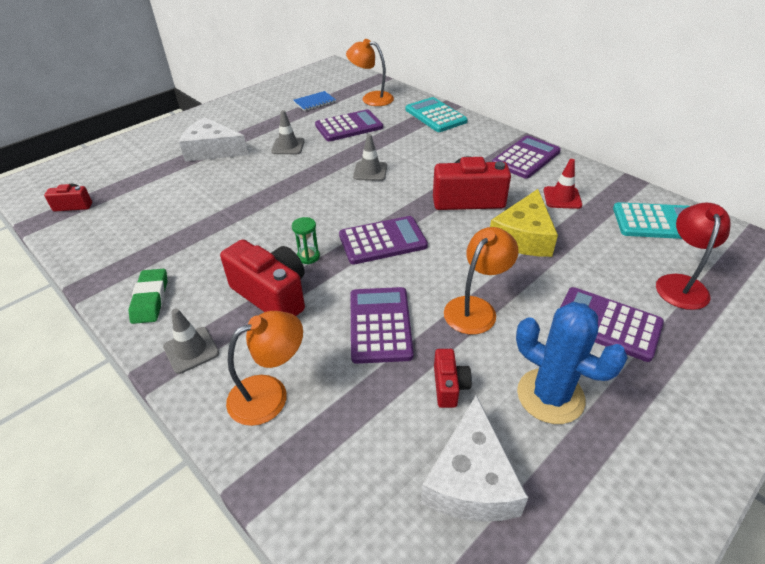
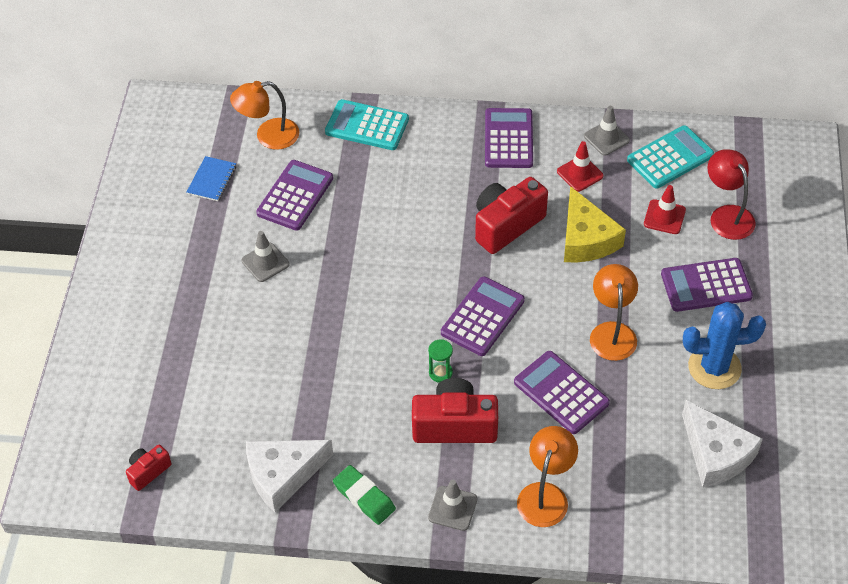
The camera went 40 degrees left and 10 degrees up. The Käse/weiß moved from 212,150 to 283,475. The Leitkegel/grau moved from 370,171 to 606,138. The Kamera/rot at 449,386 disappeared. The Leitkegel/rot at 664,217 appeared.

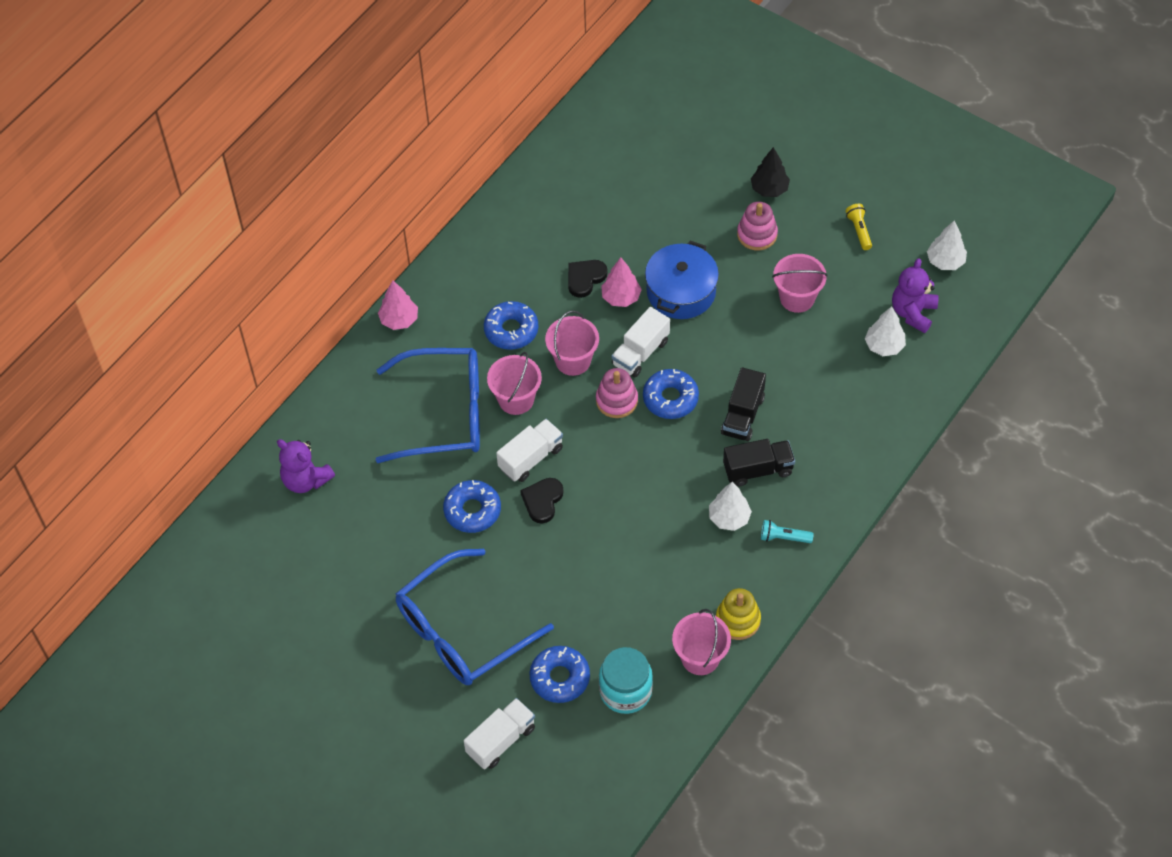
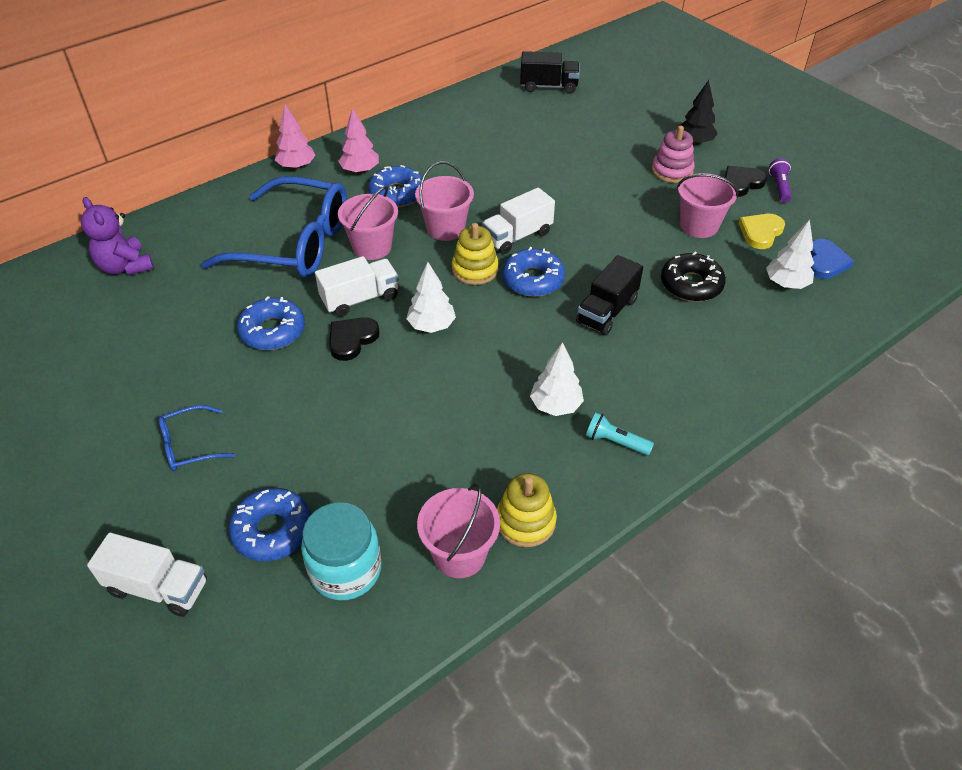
The camera went 15 degrees right and 10 degrees down. The Taschenlampe/gelb at 859,230 became the Taschenlampe/lila at 779,187. The Baum/weiß moved from 945,261 to 431,326. The Kochtopf/blau at 681,291 disappeared. The Baum/rosa moved from 621,297 to 360,171. The Teddybär/lila at 913,313 was replaced by the Herz/blau at 825,262. The Herz/schwarz moved from 585,278 to 741,183. The Stapelspielzeug/rosa at 616,400 became the Stapelspielzeug/gelb at 475,269. The Lastwagen/schwarz moved from 758,470 to 548,86. The Brille/blau at 462,630 changed to 0.44 times the size. The Lastwagen/weiß at 501,740 turned 45 degrees clockwise. The Herz/gelb at 760,232 appeared. The Donut/schwarz at 691,284 appeared.

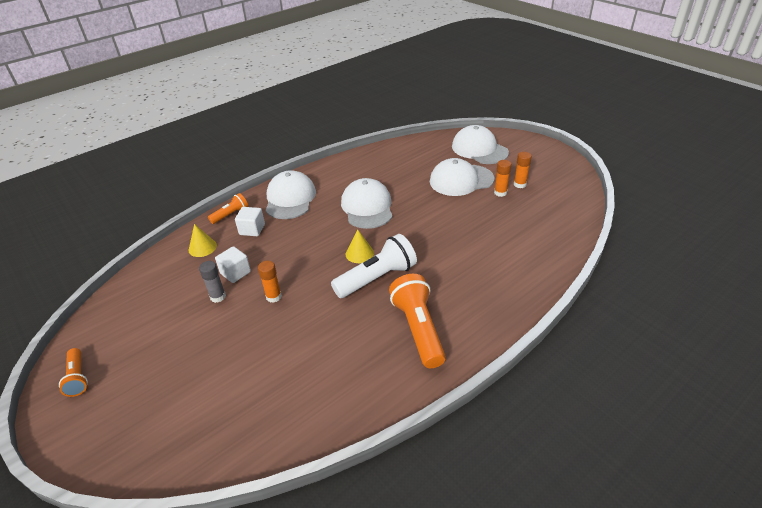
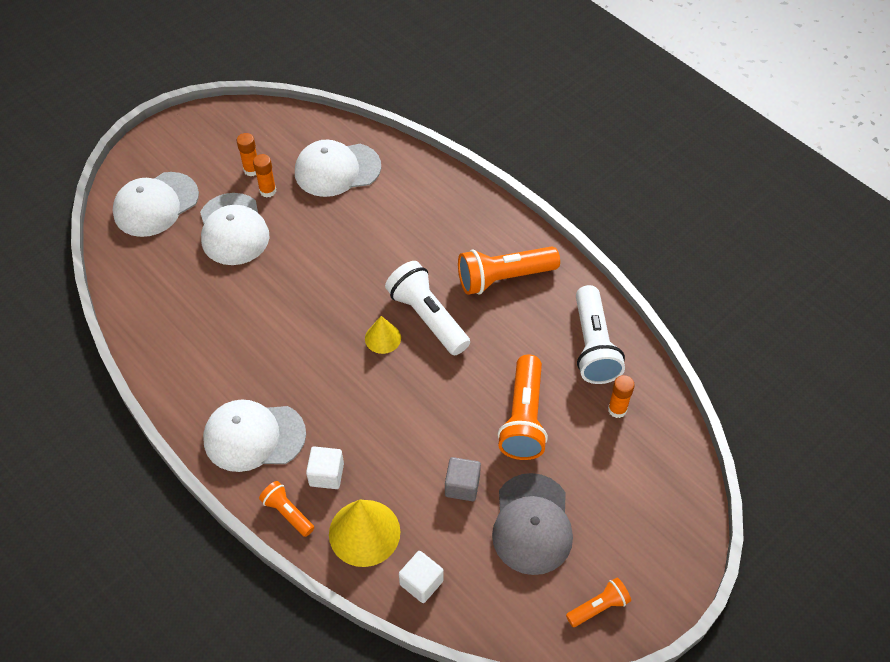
The camera went 95 degrees left and 15 degrees up. The Kappe/weiß moved from 367,207 to 337,170. The Kegel/gelb at 202,247 changed to 1.76 times the size. The Kubus/weiß moved from 235,273 to 421,582. The Klebestift/grau at 218,297 was replaced by the Kubus/grau at 462,486. The Klebestift/orange moved from 273,297 to 617,409. The Taschenlampe/weiß at 593,346 appeared. The Taschenlampe/orange at 524,418 appeared. The Kappe/grau at 532,524 appeared.

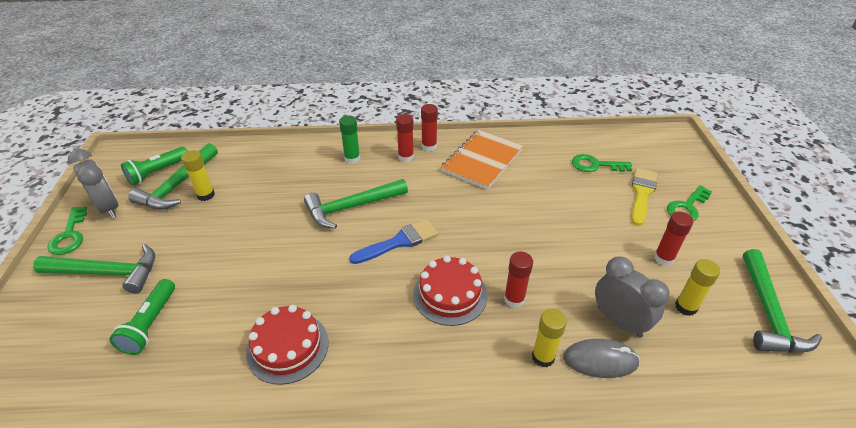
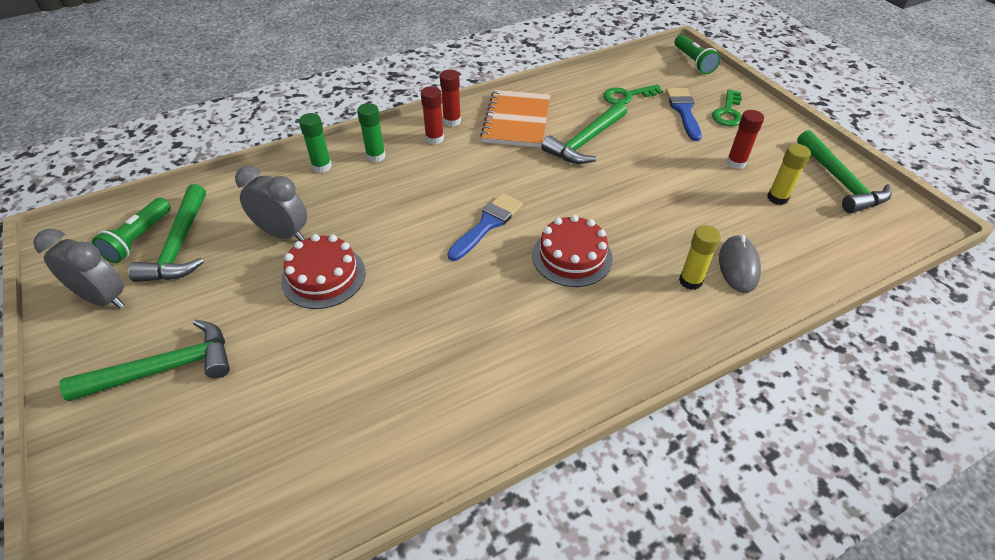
The camera went 25 degrees left and 5 degrees up. The Klebestift/gelb at 206,195 disappeared. The Pinsel/gelb at 642,193 became the Pinsel/blau at 683,111. The Hammer/grün moved from 351,207 to 585,142. The Schlüssel/grün at 70,235 disappeared. The Klebestift/rot at 514,299 disappeared. The Wecker/grau moved from 619,321 to 283,233. The Taschenlampe/grün moved from 150,324 to 693,62. The Kuchen/rot moved from 287,347 to 323,276. The Computermaus/grau at 600,360 turned 60 degrees counterclockwise. The Klebestift/grün at 322,166 appeared.

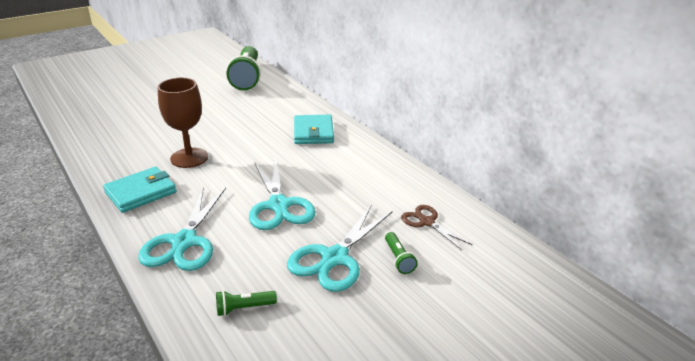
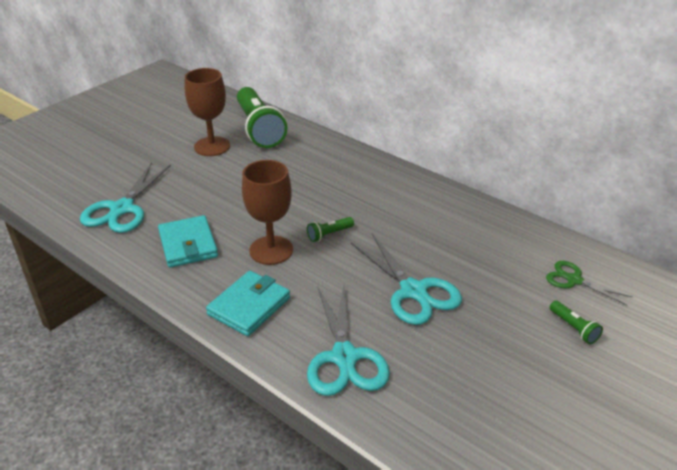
The camera went 15 degrees left and 5 degrees up. The Geldbörse/türkis moved from 313,132 to 188,244. The Schere/türkis moved from 334,258 to 122,209. The Schere/braun at 426,222 became the Schere/grün at 574,280. The Taschenlampe/grün moved from 243,308 to 329,234. The Kelch/braun at 212,146 appeared.

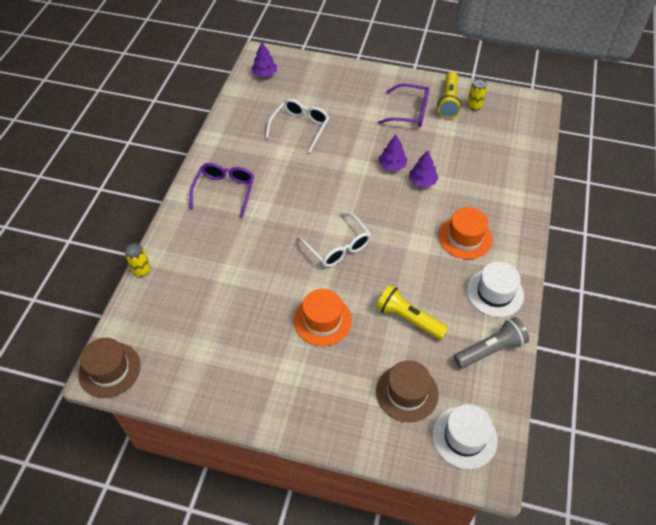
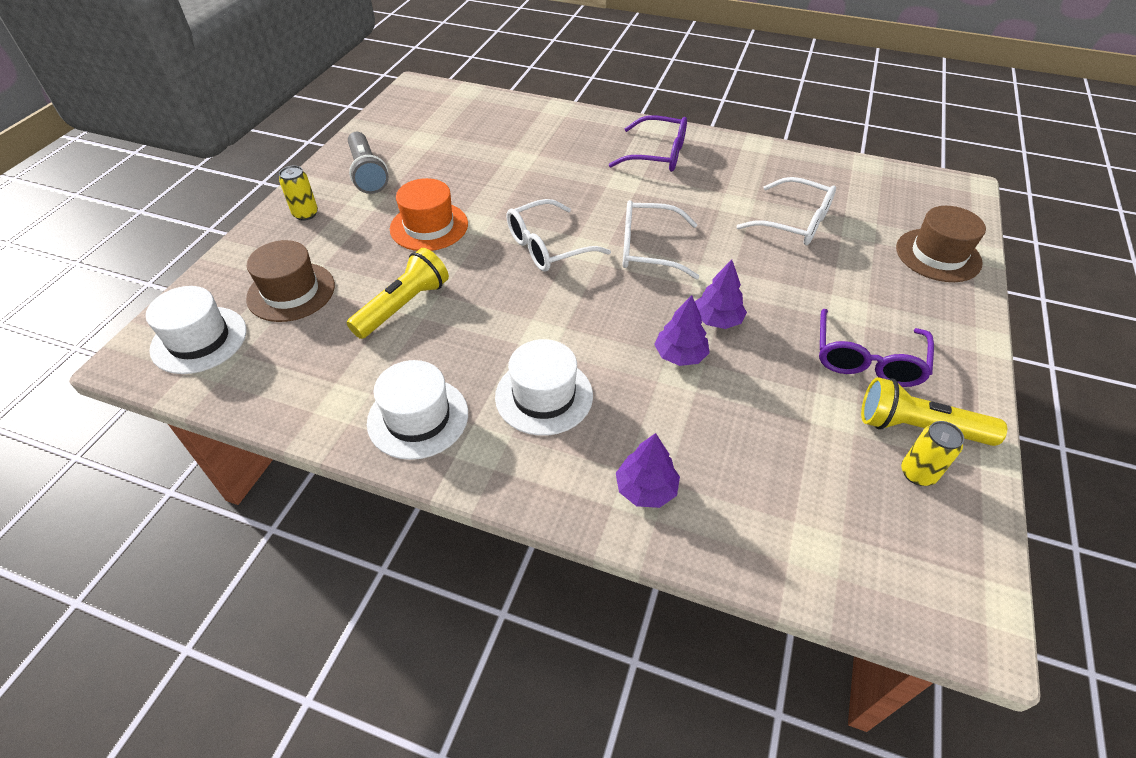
The camera went 95 degrees right and 5 degrees down. The Baum/lila moved from 264,74 to 646,489. The Hut/orange at 465,237 became the Hut/weiß at 544,396. The Dose/gelb moved from 141,270 to 305,214. The Taschenlampe/grau moved from 490,350 to 367,173. The Hut/braun moved from 109,370 to 938,255. The Brille/weiß at 647,249 appeared.

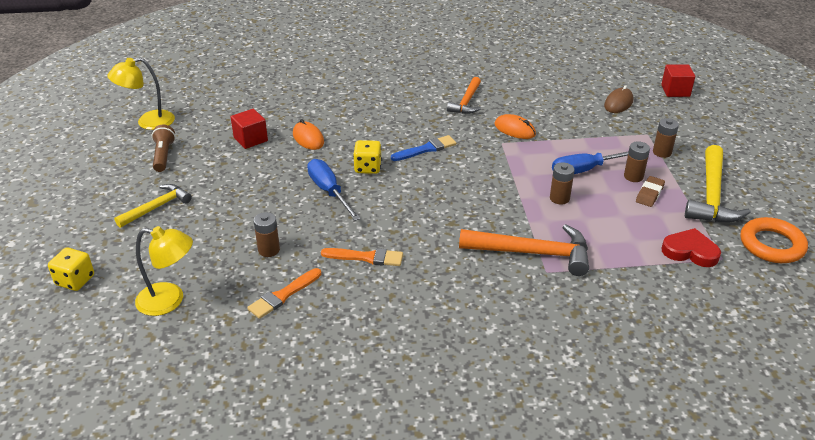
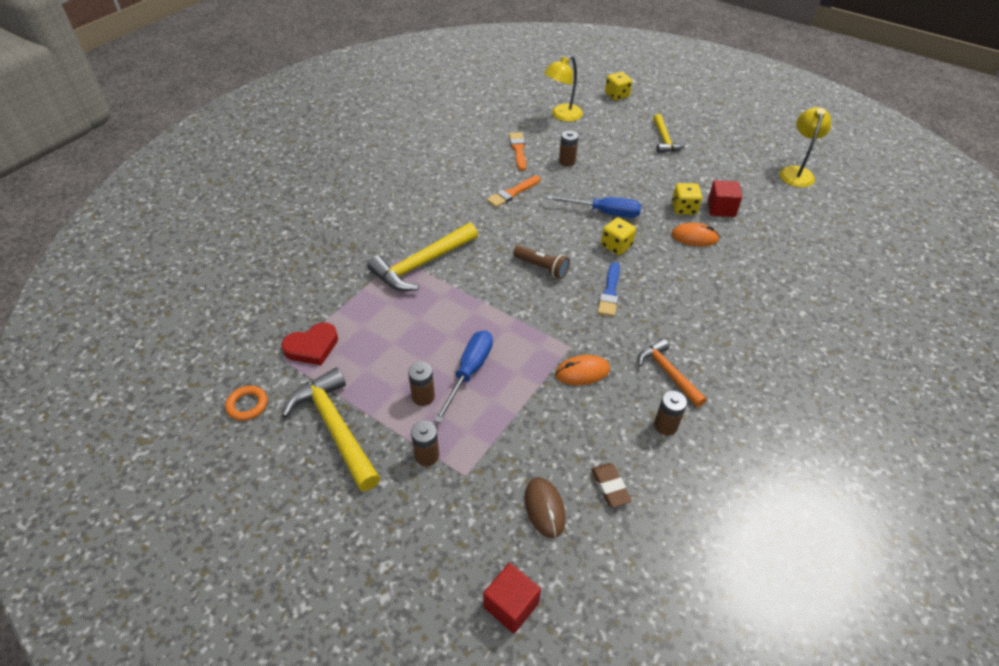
The camera went 130 degrees right and 10 degrees up. The Taschenlampe/braun moved from 163,156 to 542,267. The Batterie/braun moved from 559,198 to 665,425. The Radiergummi/braun moved from 649,194 to 610,487. The Ring/orange at 772,245 changed to 0.59 times the size. The Hammer/orange at 532,253 became the Hammer/gelb at 422,264. The Spielwürfel/gelb at 684,208 appeared.

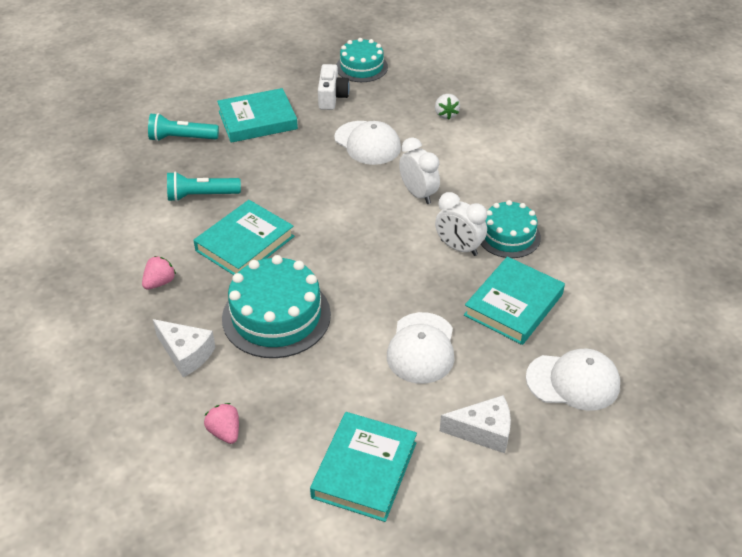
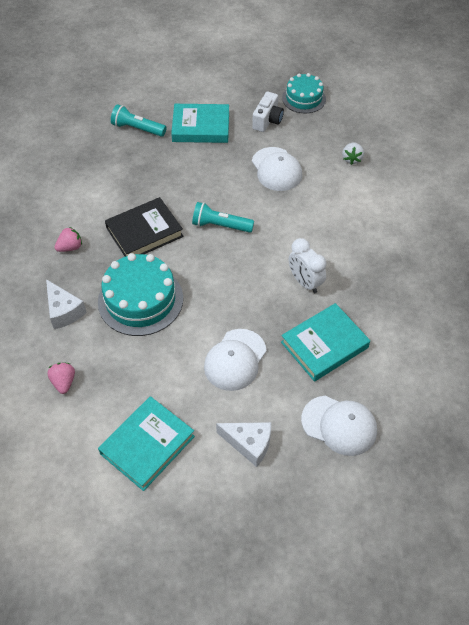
The camera went 20 degrees right and 10 degrees up. The Wecker/weiß at 418,194 disappeared. The Taschenlampe/türkis moved from 201,196 to 220,226. The Buch/türkis at 245,243 became the Buch/schwarz at 144,232. The Kuchen/türkis at 508,236 disappeared.

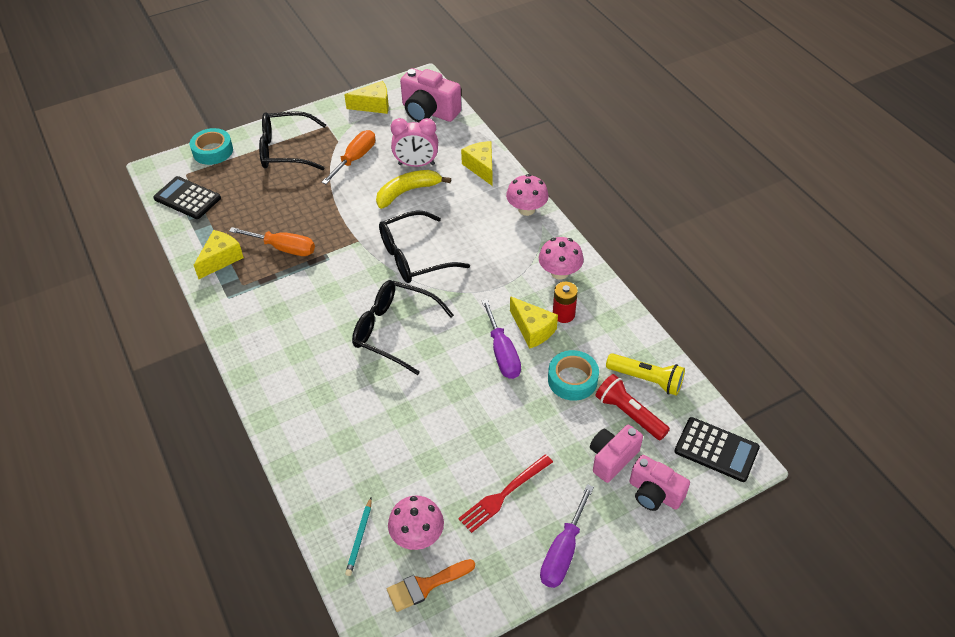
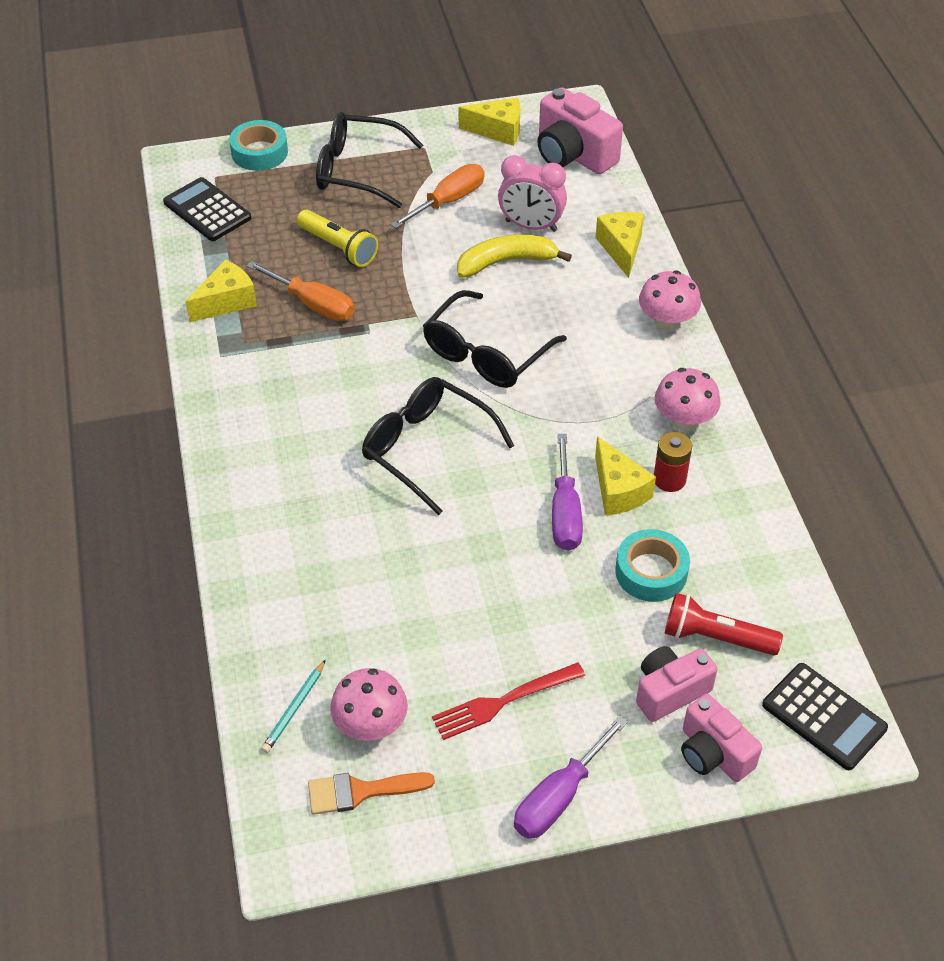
The camera went 15 degrees right and 0 degrees up. The Brille/schwarz at 414,257 turned 45 degrees counterclockwise. The Taschenlampe/gelb moved from 646,380 to 338,248. The Taschenlampe/rot at 629,414 turned 45 degrees counterclockwise.

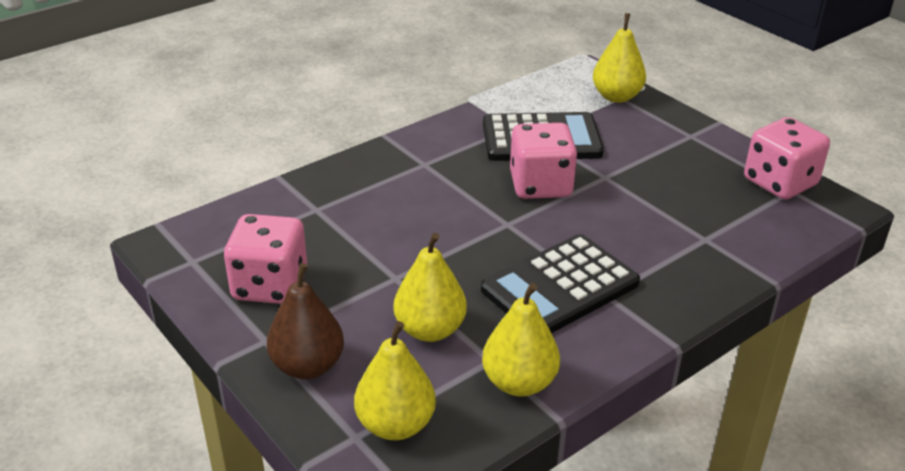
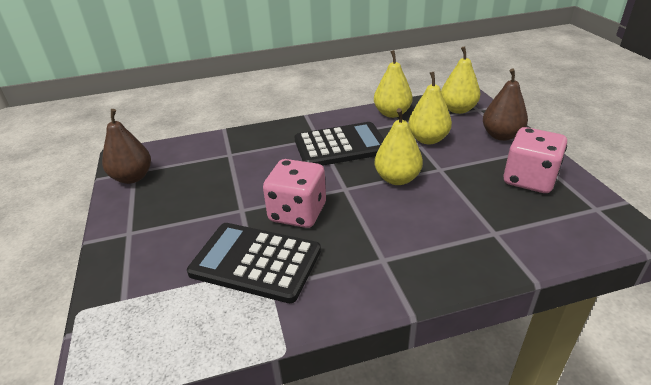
The camera went 155 degrees left and 0 degrees up. The Birne/gelb moved from 616,97 to 397,179. The Spielwürfel/rosa at 779,183 was replaced by the Birne/braun at 132,177.

